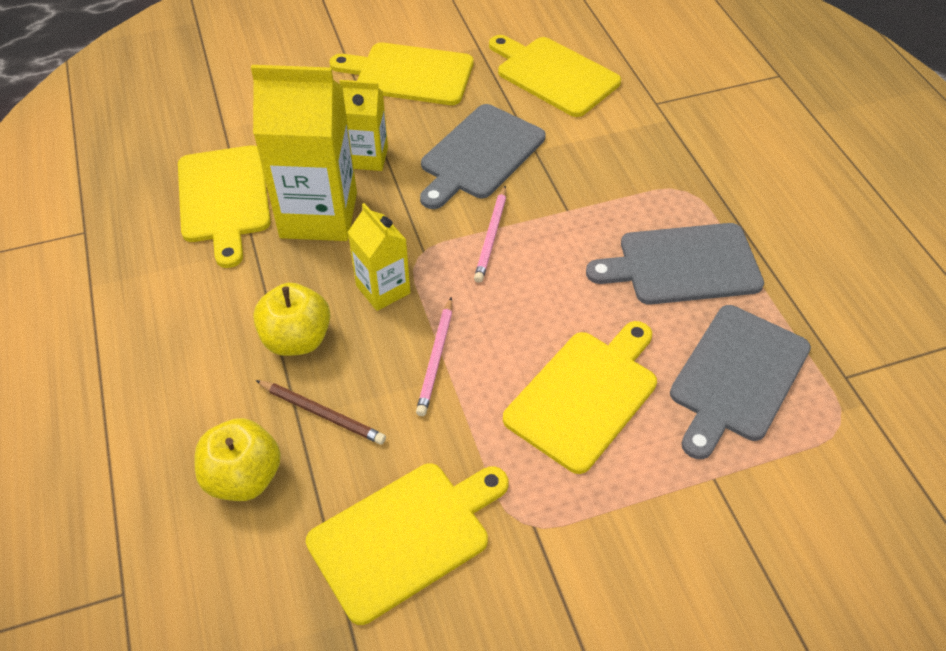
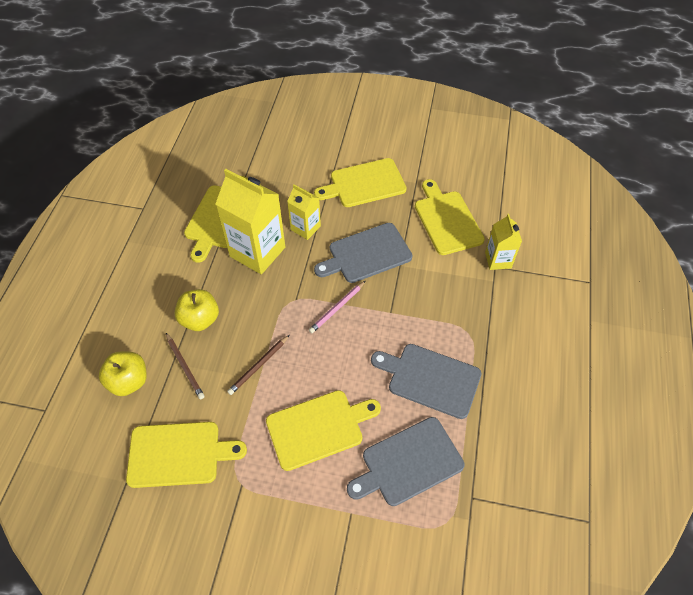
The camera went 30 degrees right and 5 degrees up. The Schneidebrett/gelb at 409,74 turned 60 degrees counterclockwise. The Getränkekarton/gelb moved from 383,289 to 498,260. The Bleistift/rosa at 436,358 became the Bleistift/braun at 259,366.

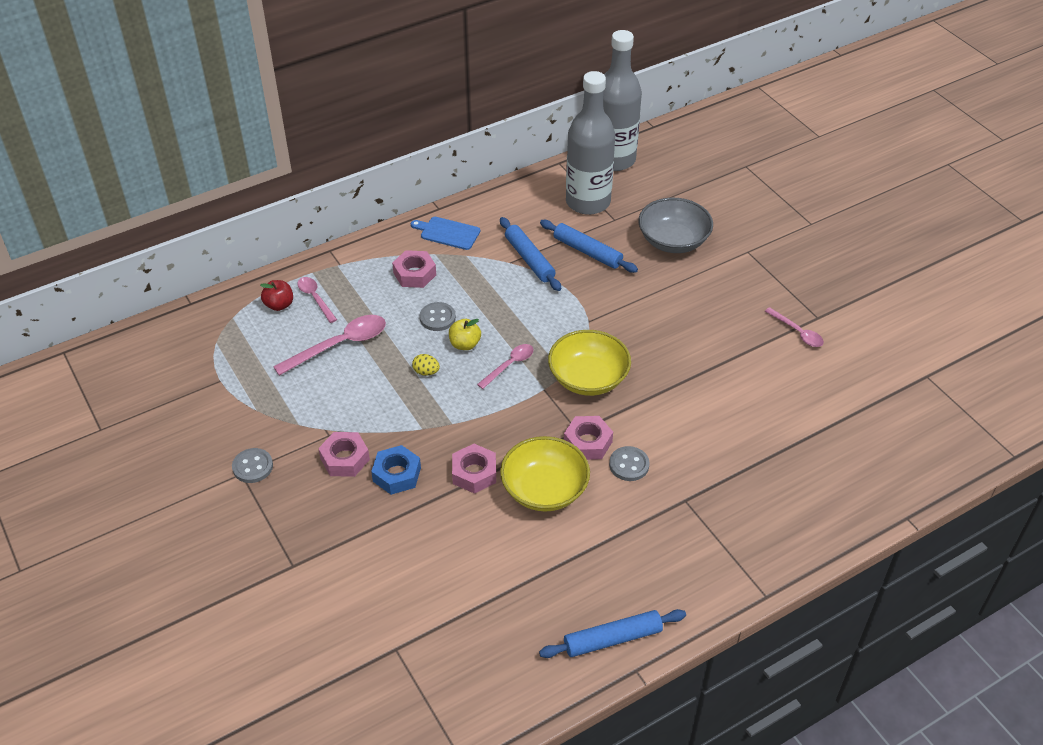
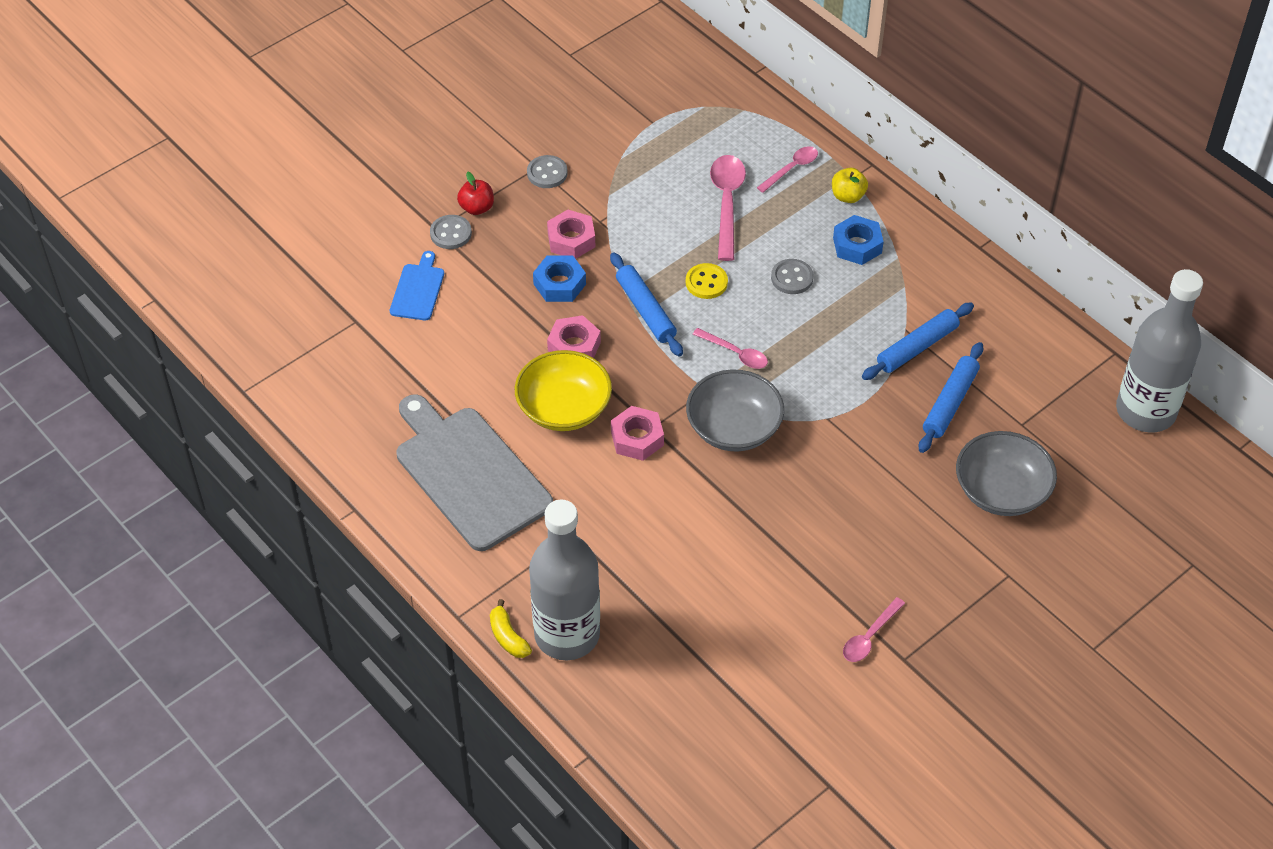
The camera went 80 degrees right and 5 degrees up. The Flasche/grau moved from 588,202 to 567,634. The Schneidebrett/blau moved from 448,233 to 418,290. The Sechskantmutter/rosa at 414,274 became the Sechskantmutter/blau at 857,245. The Apfel/rot moved from 279,305 to 477,208. The Löffel/rosa at 339,345 turned 135 degrees counterclockwise. The Apfel/gelb moved from 465,344 to 848,196. The Schüssel/gelb at 588,378 became the Schüssel/grau at 733,428. The Ei/gelb at 426,372 was replaced by the Knopf/gelb at 706,282. The Knopf/grau moved from 629,465 to 451,233. The Nudelholz/blau moved from 613,639 to 645,310. The Schneidebrett/grau at 469,474 appeared. The Banane/gelb at 508,637 appeared.

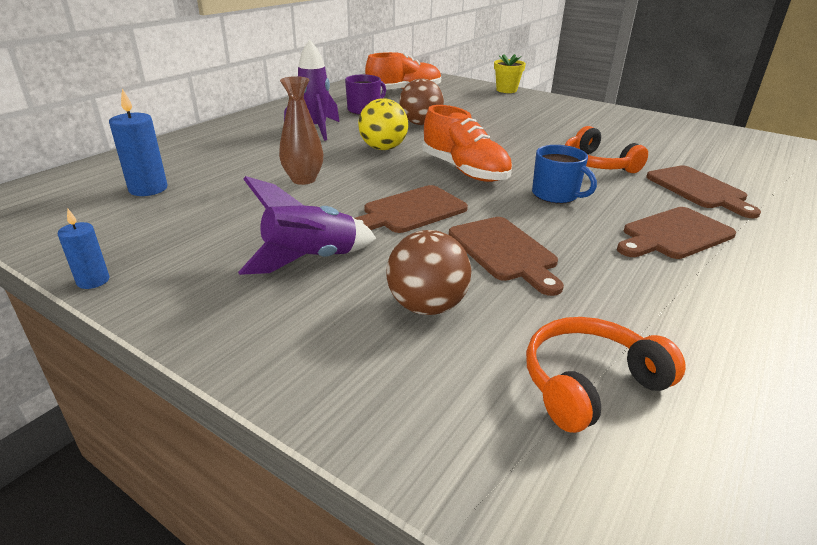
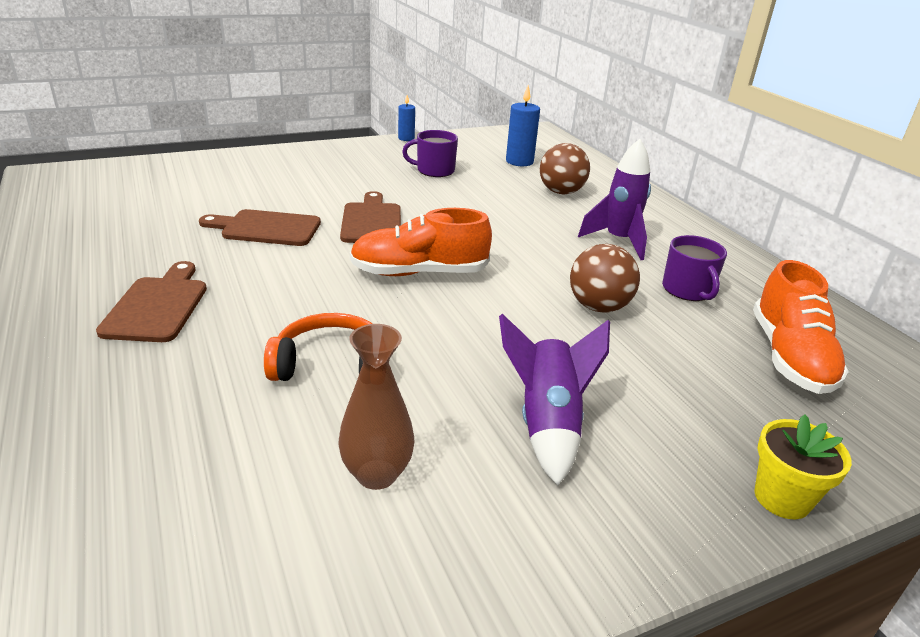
The camera went 120 degrees right and 0 degrees up. The Vase/braun moved from 303,179 to 377,474. The Ball/gelb at 383,148 disappeared. The Tasse/blau at 556,195 disappeared. The Schneidebrett/braun at 698,189 disappeared. The Rakete/lila moved from 310,260 to 547,424. The Ball/braun moved from 427,306 to 561,192. The Kopfhörer/orange at 589,383 disappeared. The Tasse/lila at 434,170 appeared.

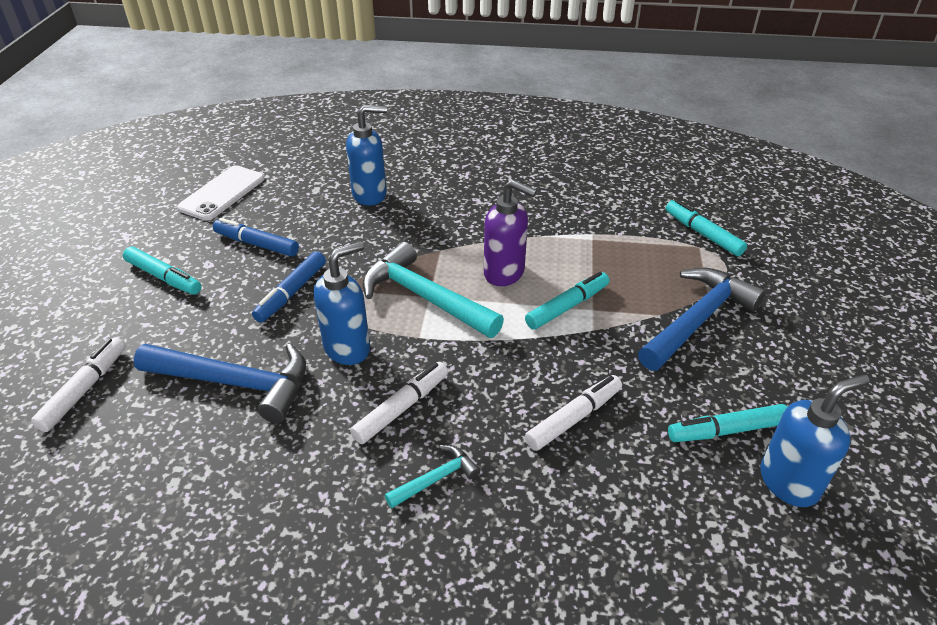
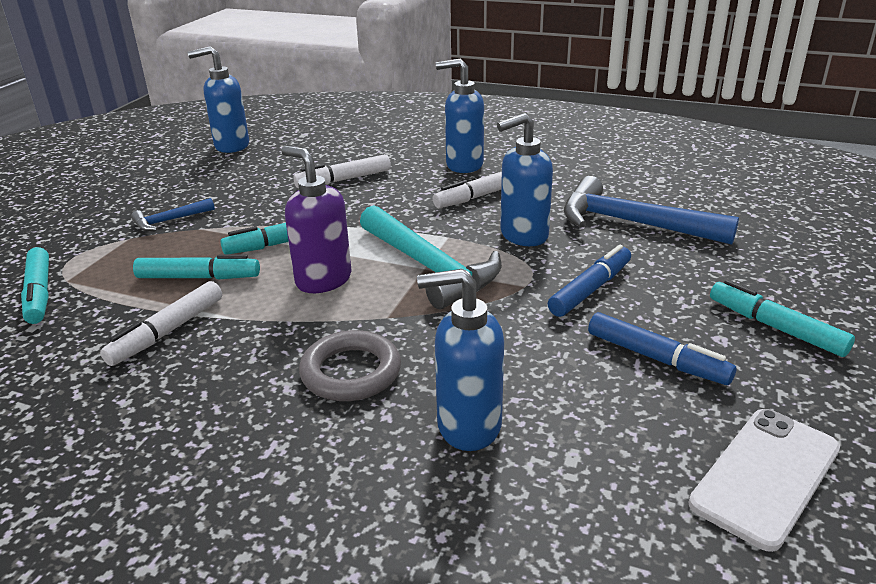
The camera went 165 degrees left and 10 degrees down. The Hammer/blau at 697,320 changed to 0.48 times the size. The Filzstift/weiß moved from 85,389 to 167,332. The Filzstift/türkis moved from 726,430 to 198,277. The Hammer/türkis at 435,479 was replaced by the Seifenspender/blau at 464,165. The Ring/grau at 351,372 appeared.

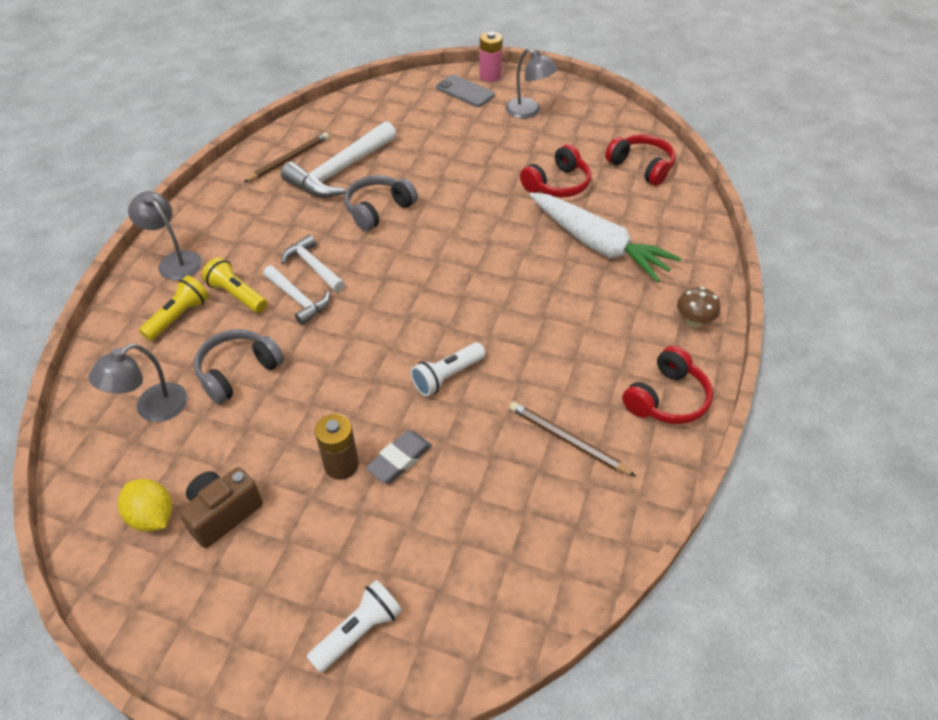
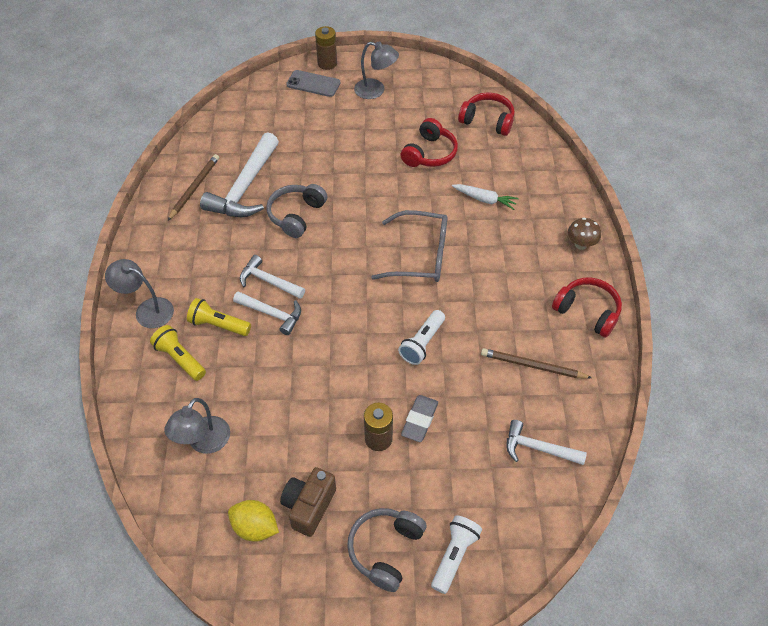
The camera went 20 degrees left and 5 degrees up. The Batterie/rosa at 490,76 became the Batterie/braun at 327,63. The Karotte/weiß at 598,245 changed to 0.48 times the size. The Taschenlampe/gelb at 179,317 turned 60 degrees counterclockwise. The Kopfhörer/grau moved from 238,372 to 385,550. The Kopfhörer/rot at 667,398 turned 75 degrees counterclockwise. The Brille/grau at 420,255 appeared. The Hammer/weiß at 538,448 appeared.

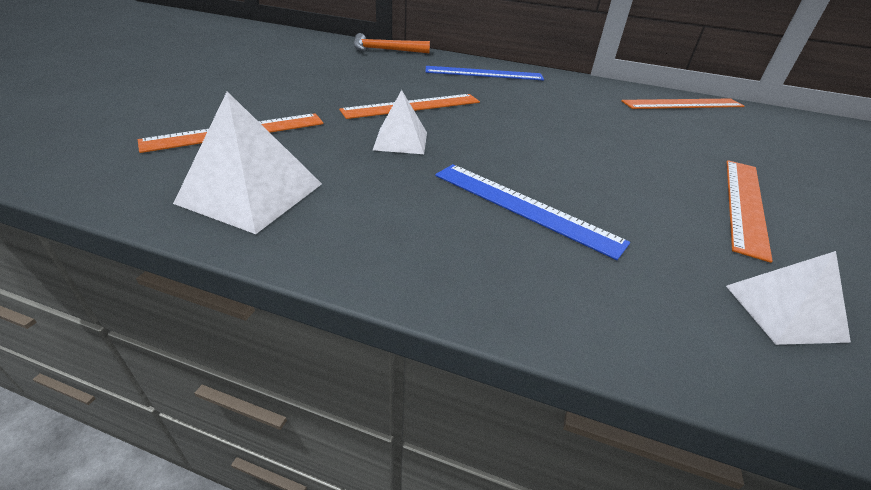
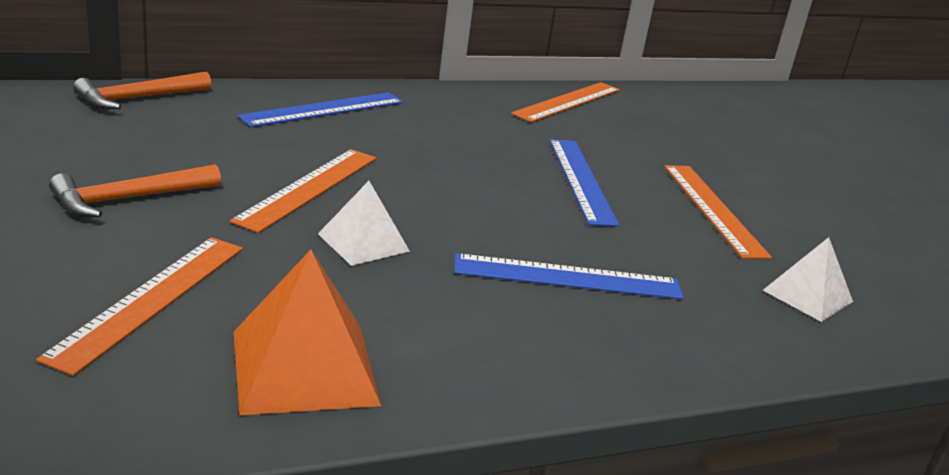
The camera went 40 degrees left and 10 degrees down. The Pyramide/weiß at 251,193 became the Pyramide/orange at 304,367. The Lineal/blau at 581,180 appeared. The Hammer/orange at 129,199 appeared.

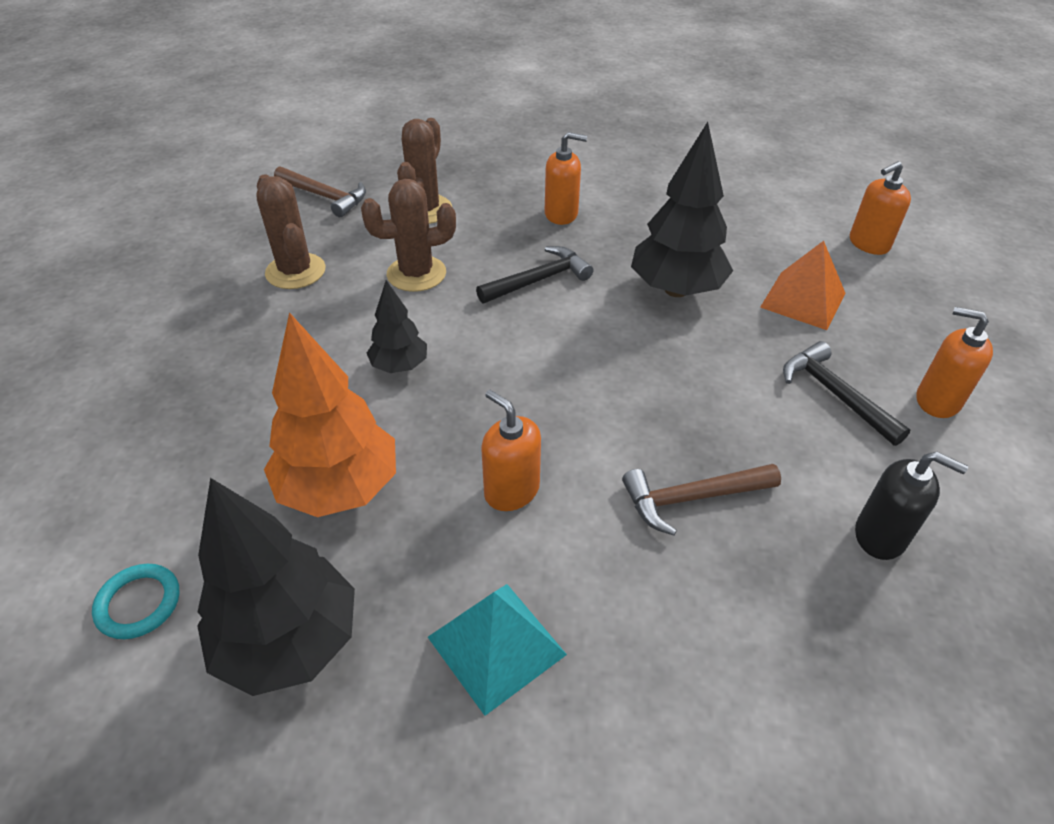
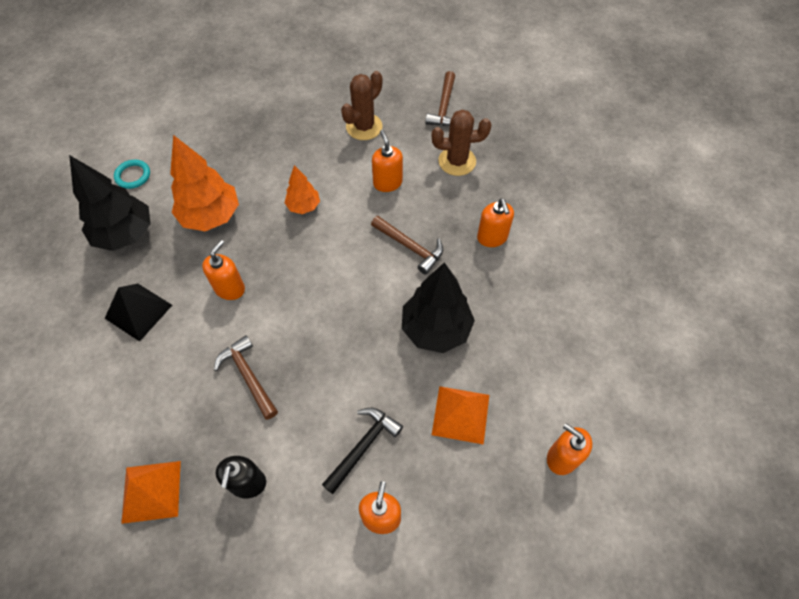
The camera went 70 degrees right and 15 degrees up. The Kaktus/braun at 416,274 was replaced by the Seifenspender/orange at 387,183. The Hammer/schwarz at 539,280 became the Hammer/braun at 410,247. The Baum/schwarz at 399,366 became the Baum/orange at 303,206. The Pyramide/türkis at 496,645 became the Pyramide/schwarz at 138,311. The Pyramide/orange at 151,491 appeared.

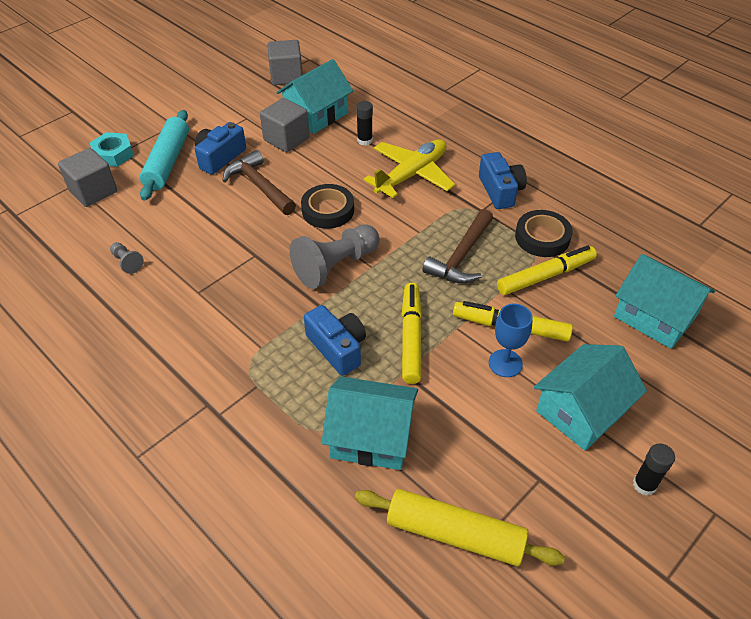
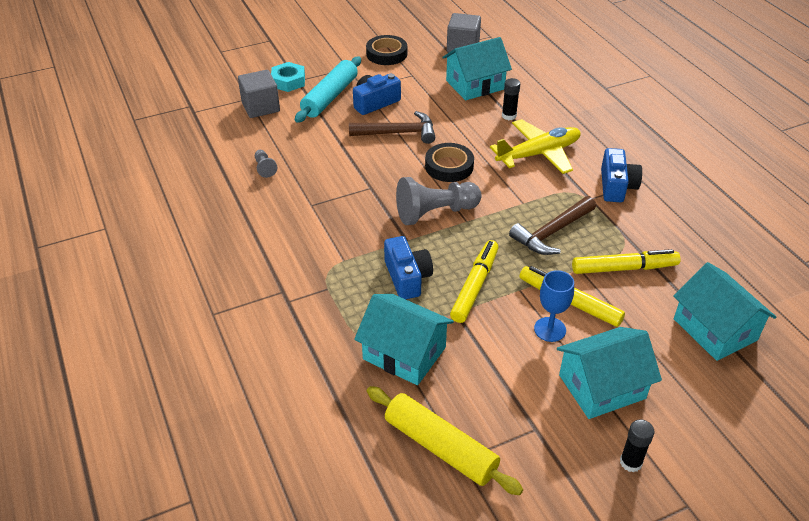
The camera went 20 degrees right and 5 degrees down. The Kubus/grau at 286,139 disappeared. The Hammer/braun at 259,186 turned 105 degrees clockwise. The Klebeband/schwarz moved from 542,237 to 386,54.

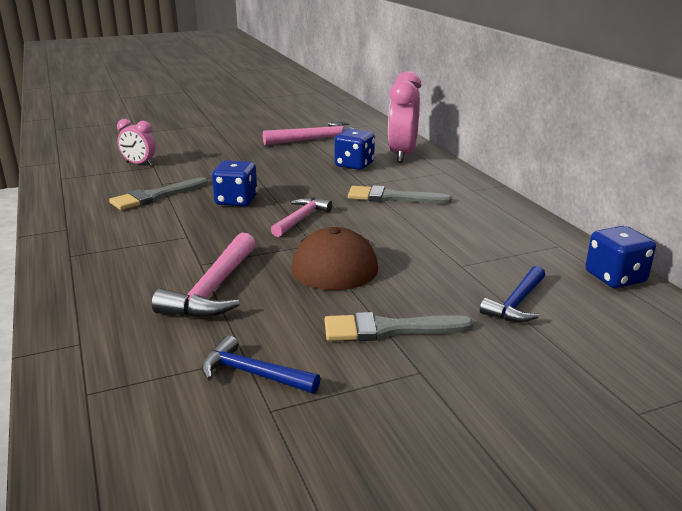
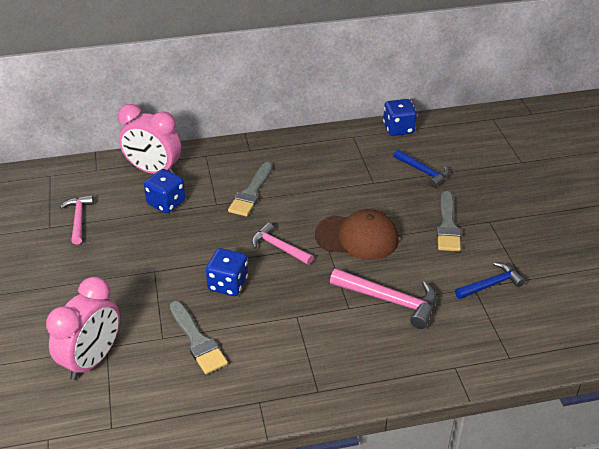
The camera went 80 degrees left and 15 degrees up. The Wecker/rosa at 139,164 changed to 1.81 times the size. The Hammer/rosa at 316,140 changed to 0.66 times the size. The Hammer/blau at 253,374 turned 150 degrees counterclockwise.

